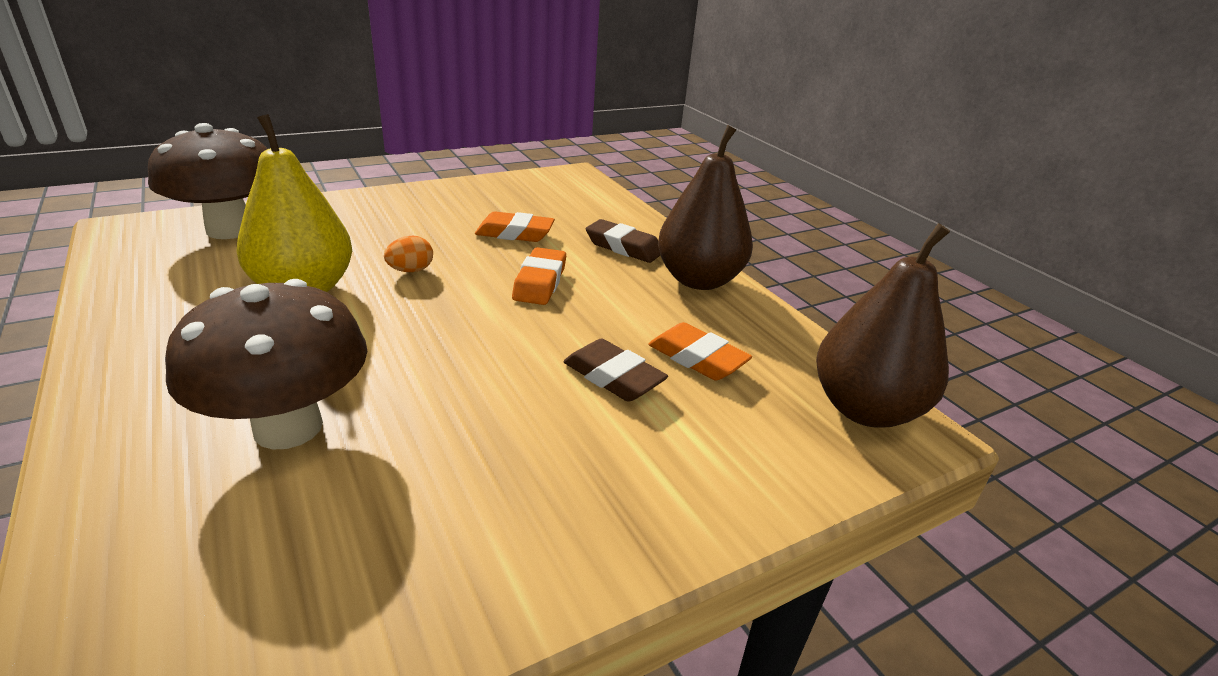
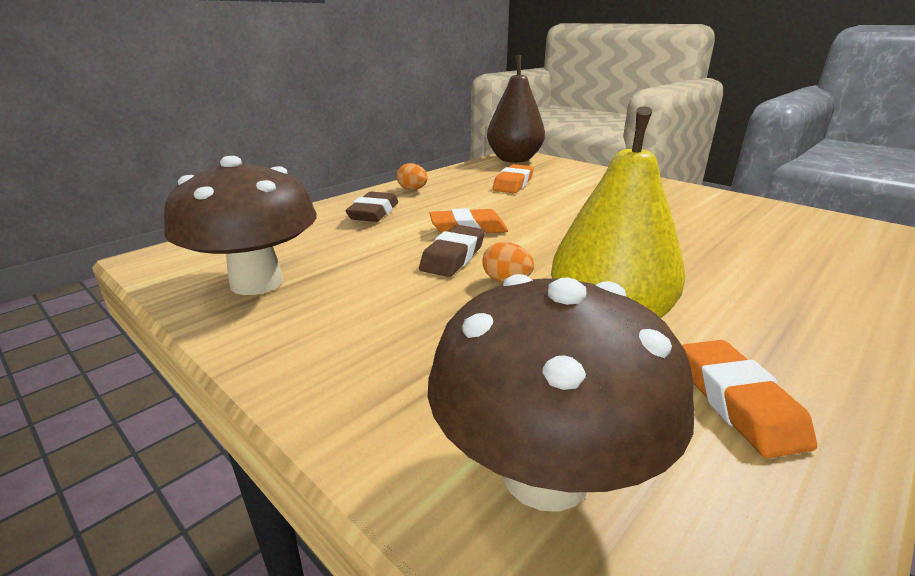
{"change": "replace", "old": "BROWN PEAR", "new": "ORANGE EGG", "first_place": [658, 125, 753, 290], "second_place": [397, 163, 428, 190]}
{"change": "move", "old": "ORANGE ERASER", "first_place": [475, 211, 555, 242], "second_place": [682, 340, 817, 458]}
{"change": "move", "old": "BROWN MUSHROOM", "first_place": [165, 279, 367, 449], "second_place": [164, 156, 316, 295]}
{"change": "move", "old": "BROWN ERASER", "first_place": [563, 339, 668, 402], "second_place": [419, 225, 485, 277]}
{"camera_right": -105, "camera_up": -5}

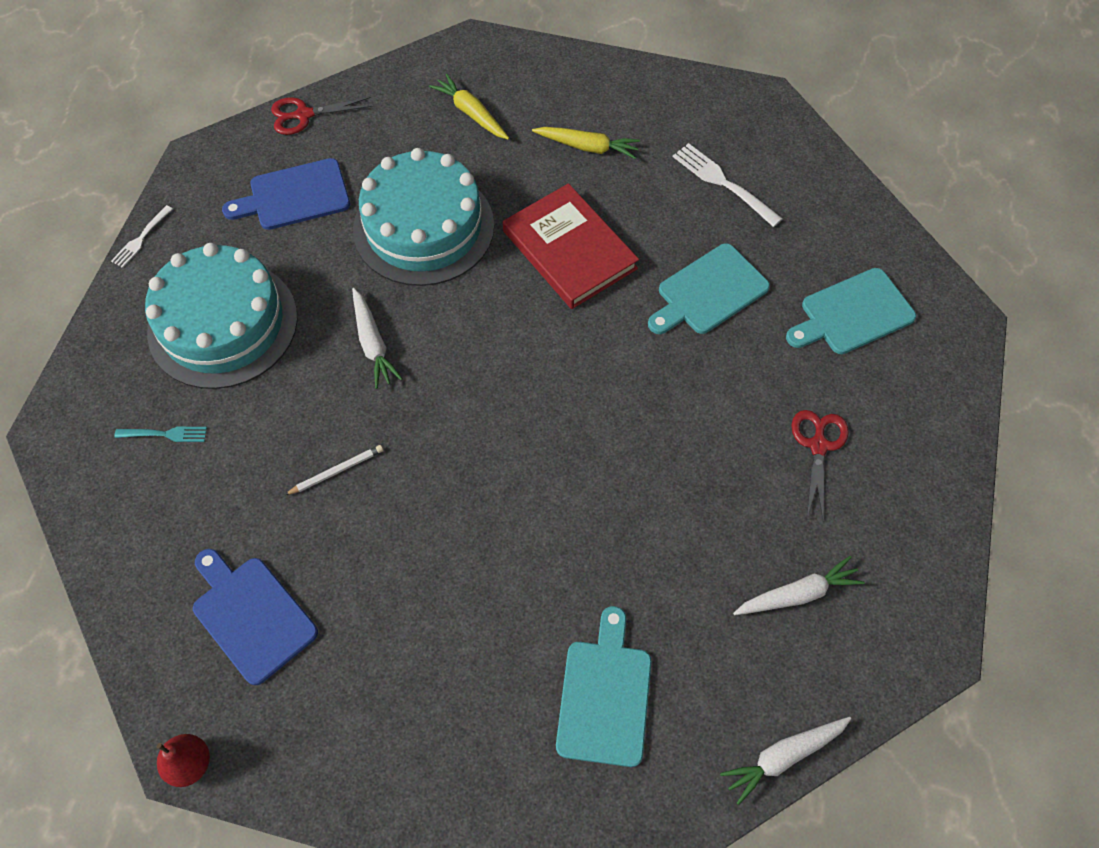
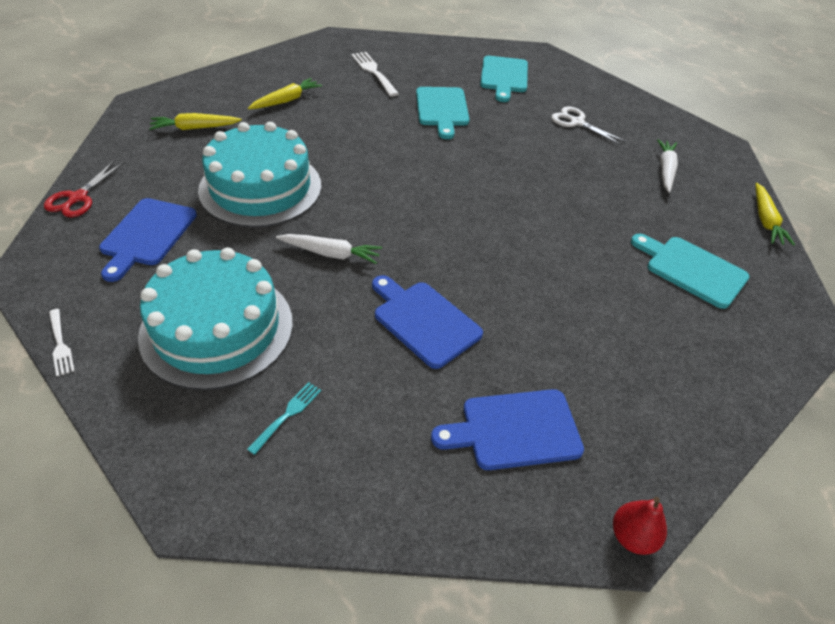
{"change": "rotate", "old": "WHITE FORK", "first_place": [673, 143, 783, 227], "second_place": [351, 52, 399, 97], "degrees": 75}
{"change": "delete", "old": "RED BOOK", "first_place": [503, 183, 639, 309]}
{"change": "recolor", "old": "RED SCISSORS", "new": "WHITE SCISSORS", "first_place": [791, 410, 849, 520], "second_place": [551, 107, 626, 145]}
{"change": "replace", "old": "WHITE PENCIL", "new": "BLUE CUTTING BOARD", "first_place": [285, 445, 383, 495], "second_place": [372, 275, 483, 369]}
{"change": "recolor", "old": "WHITE CARROT", "new": "YELLOW CARROT", "first_place": [720, 717, 852, 805], "second_place": [755, 183, 795, 246]}
{"camera_right": -60, "camera_up": -15}

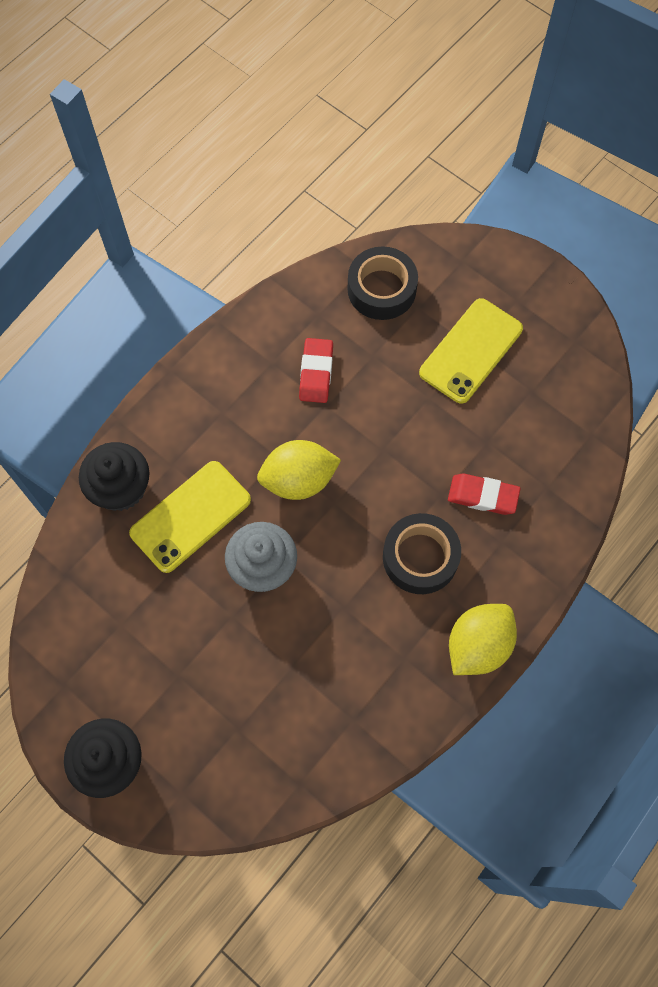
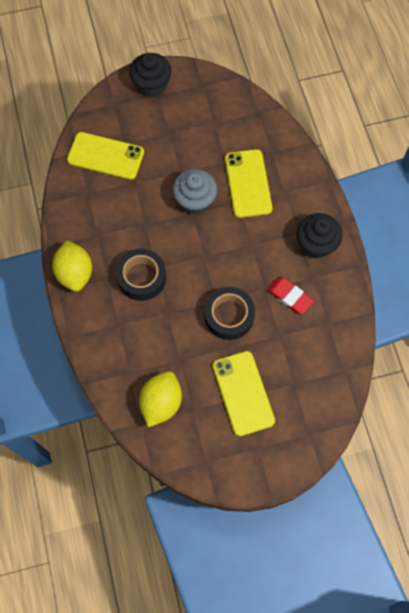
{"change": "move", "old": "BLACK TAPE", "first_place": [348, 246, 418, 320], "second_place": [204, 287, 255, 340]}
{"change": "move", "old": "YELLOW LEMON", "first_place": [257, 440, 341, 500], "second_place": [139, 371, 182, 427]}
{"change": "move", "old": "BLACK CUPCAKE", "first_place": [79, 442, 150, 511], "second_place": [297, 213, 343, 258]}
{"change": "delete", "old": "RED ERASER", "first_place": [448, 474, 520, 515]}
{"change": "insert", "new": "YELLOW PHONE", "second_place": [67, 132, 144, 180]}
{"camera_right": 125, "camera_up": 0}

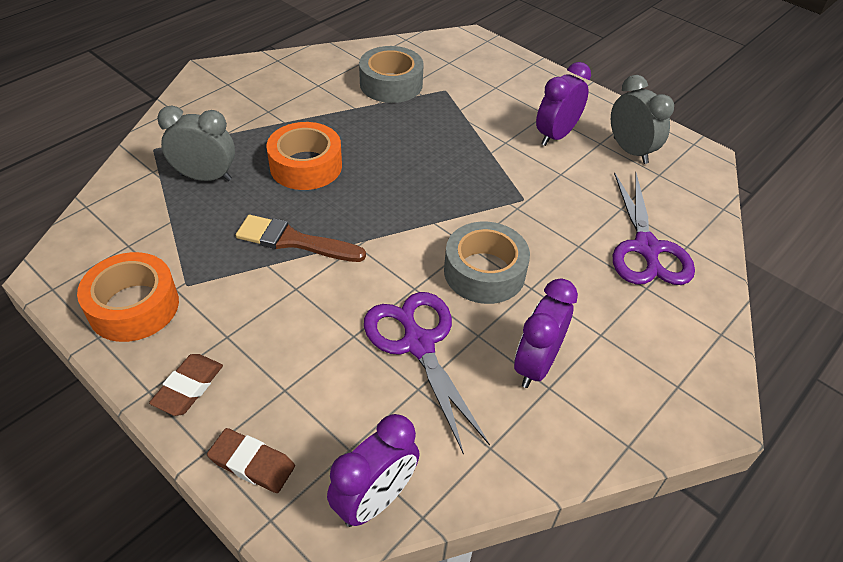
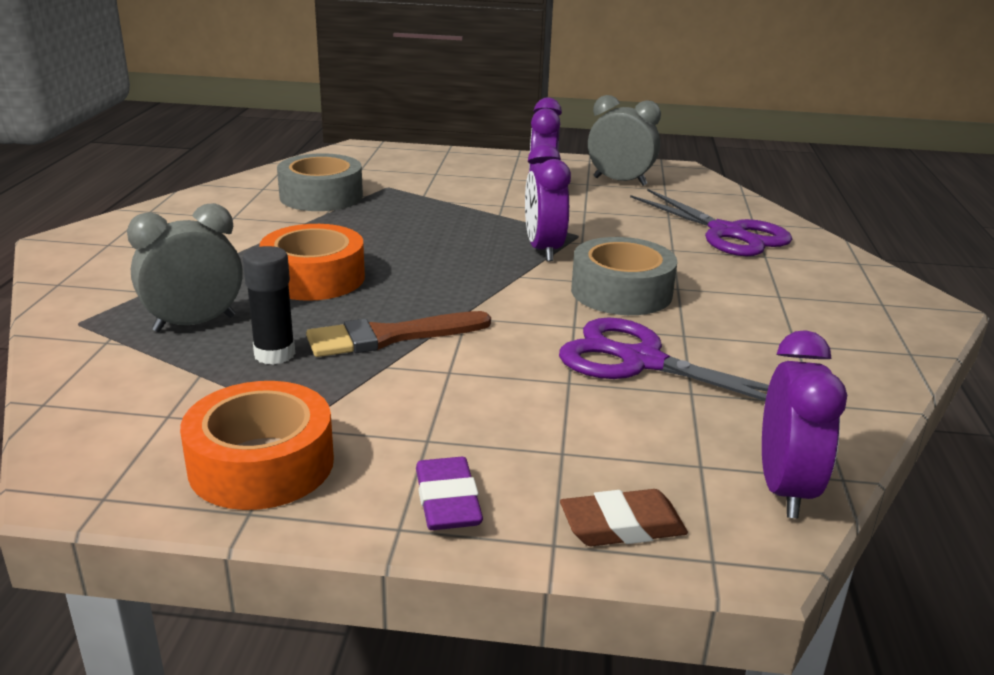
{"change": "move", "old": "PURPLE CLOCK", "first_place": [514, 279, 578, 388], "second_place": [525, 144, 571, 262]}
{"change": "recolor", "old": "BROWN ERASER", "new": "PURPLE ERASER", "first_place": [149, 354, 223, 416], "second_place": [416, 457, 483, 530]}
{"change": "insert", "new": "BLACK GLUE STICK", "second_place": [243, 246, 295, 365]}
{"camera_right": -35, "camera_up": -20}

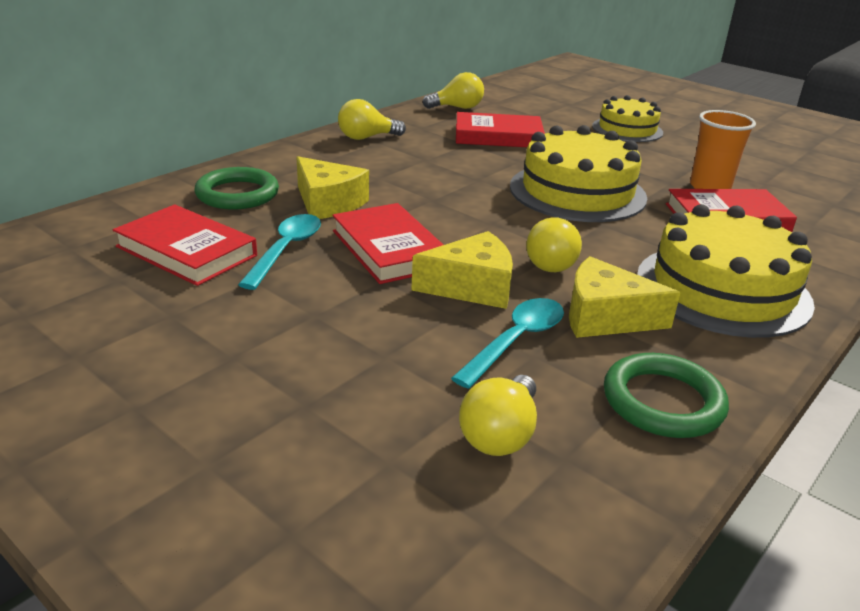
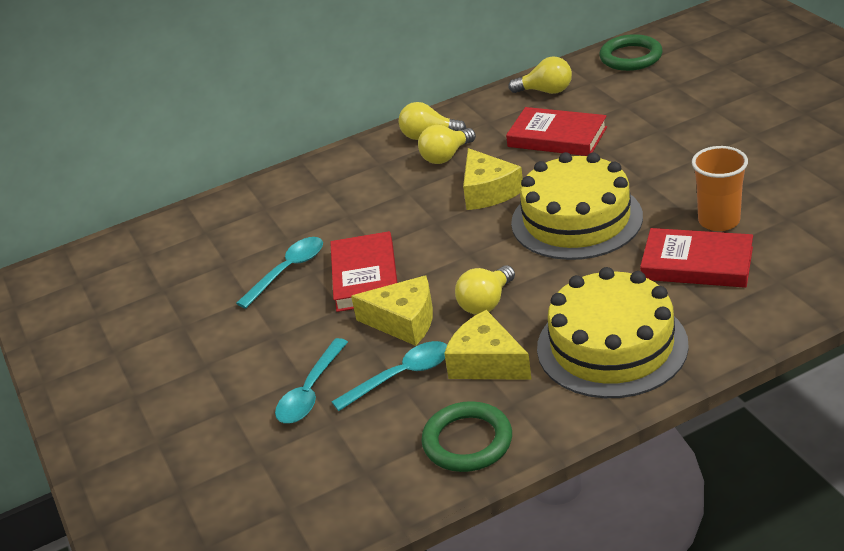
{"change": "delete", "old": "YELLOW CAKE", "first_place": [592, 95, 663, 142]}
{"change": "move", "old": "YELLOW CHEESE", "first_place": [296, 156, 369, 219], "second_place": [463, 148, 523, 210]}
{"change": "move", "old": "GREEN RING", "first_place": [195, 167, 279, 210], "second_place": [599, 34, 663, 71]}
{"change": "delete", "old": "RED BOOK", "first_place": [113, 204, 257, 286]}
{"change": "move", "old": "YELLOW LIGHT BULB", "first_place": [459, 375, 537, 456], "second_place": [418, 125, 476, 164]}
{"change": "insert", "new": "TURQUOISE SPOON", "second_place": [275, 338, 348, 423]}
{"camera_right": 30, "camera_up": 5}

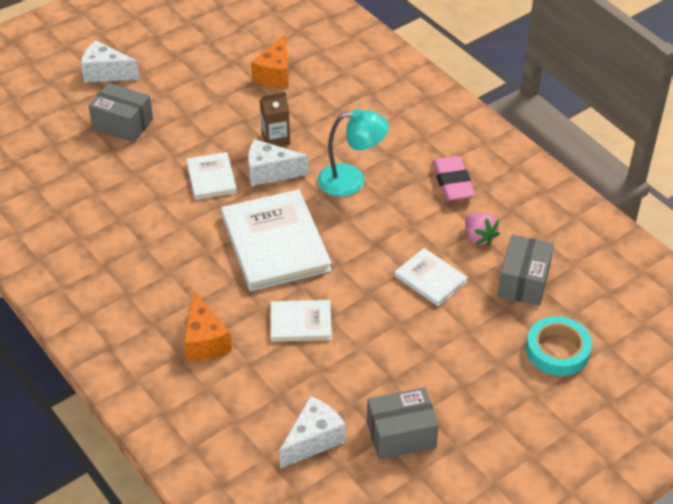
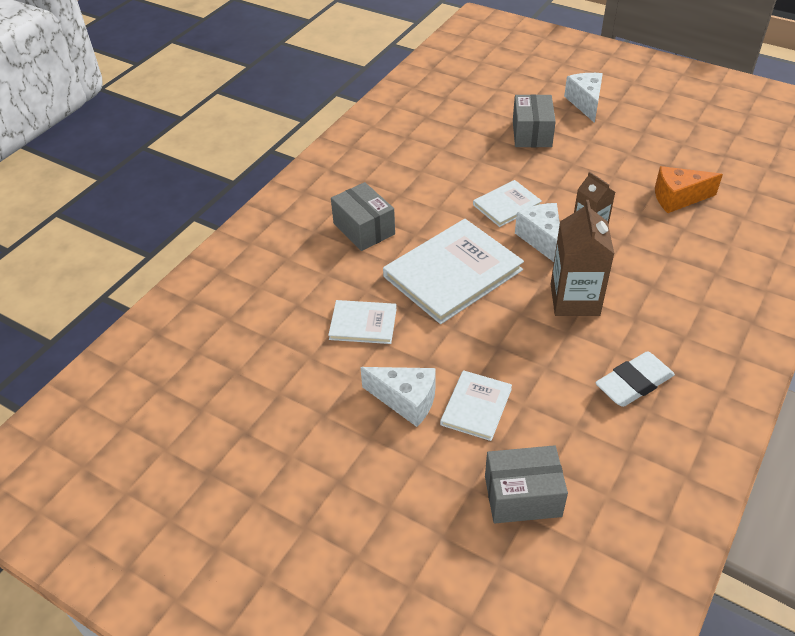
{"change": "replace", "old": "TURQUOISE LAMP", "new": "BROWN CARTON", "first_place": [318, 109, 389, 197], "second_place": [551, 200, 614, 316]}
{"change": "recolor", "old": "PINK ERASER", "new": "WHITE ERASER", "first_place": [432, 156, 475, 201], "second_place": [595, 351, 675, 407]}
{"change": "delete", "old": "PINK STRAWBERRY", "first_place": [465, 213, 500, 246]}
{"change": "delete", "old": "ORANGE CHEESE", "first_place": [184, 291, 232, 361]}
{"change": "rotate", "old": "WHITE BOOK", "first_place": [271, 300, 332, 342], "second_place": [328, 300, 397, 344], "degrees": -60}
{"change": "delete", "old": "TURQUOISE TAPE", "first_place": [526, 316, 592, 376]}
{"change": "move", "old": "GREY BOX", "first_place": [367, 387, 439, 460], "second_place": [331, 182, 395, 251]}
{"change": "move", "old": "WHITE CHEESE", "first_place": [279, 396, 346, 469], "second_place": [360, 367, 436, 427]}
{"camera_right": 70, "camera_up": 0}

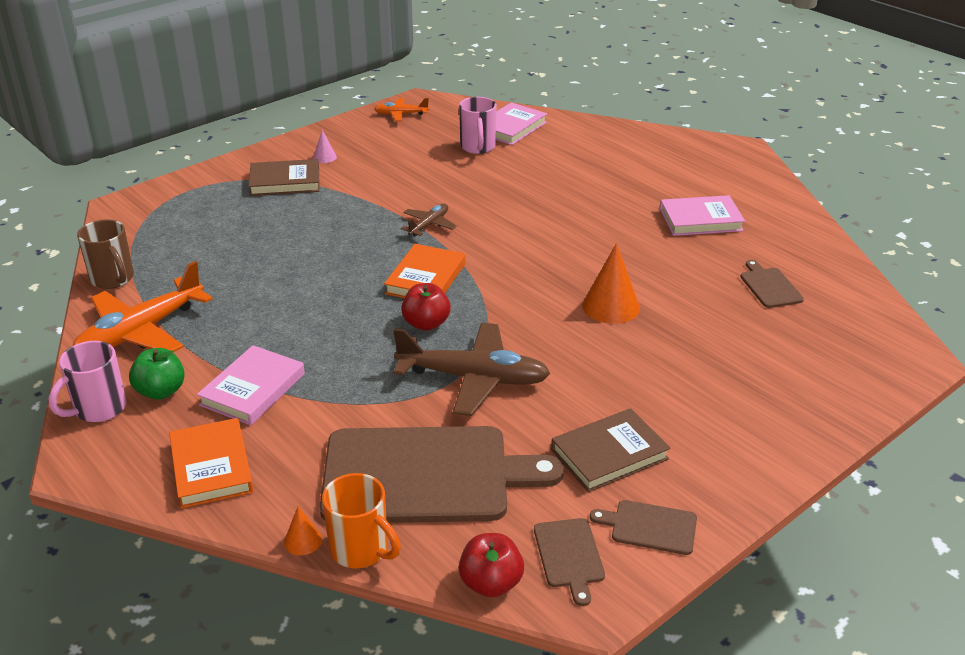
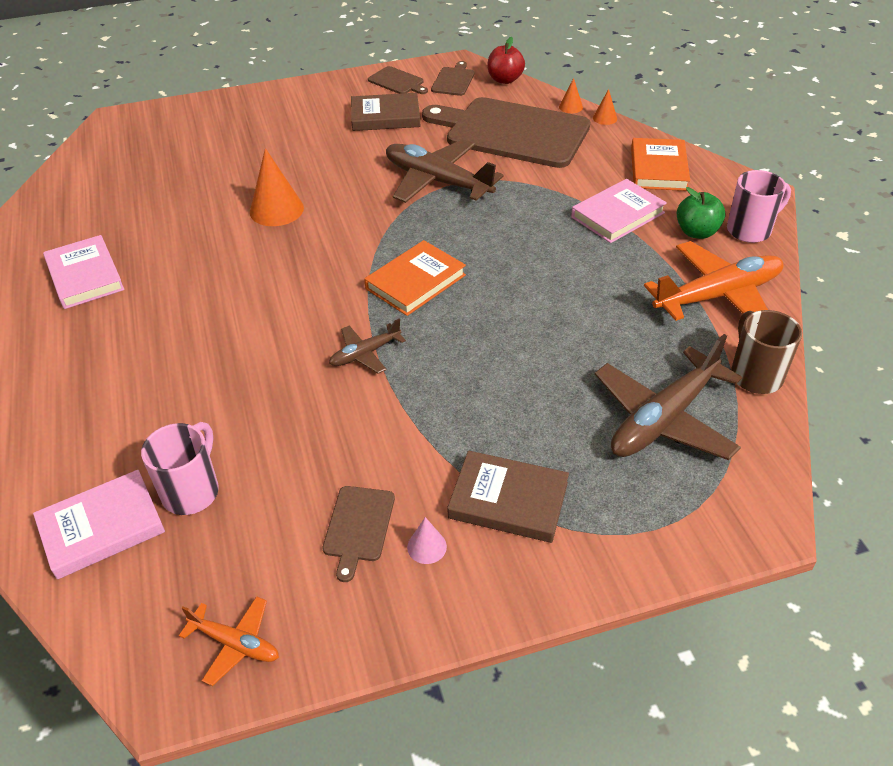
{"change": "rotate", "old": "PINK BOOK", "first_place": [660, 195, 745, 236], "second_place": [43, 235, 124, 309], "degrees": 45}
{"change": "move", "old": "BROWN CUTTING BOARD", "first_place": [741, 260, 804, 308], "second_place": [322, 486, 395, 582]}
{"change": "delete", "old": "RED APPLE", "first_place": [401, 283, 451, 331]}
{"change": "replace", "old": "ORANGE MUG", "new": "ORANGE CONE", "first_place": [322, 473, 401, 568], "second_place": [559, 78, 583, 113]}
{"change": "insert", "new": "BROWN PLANE", "second_place": [595, 334, 742, 460]}
{"camera_right": -155, "camera_up": 10}

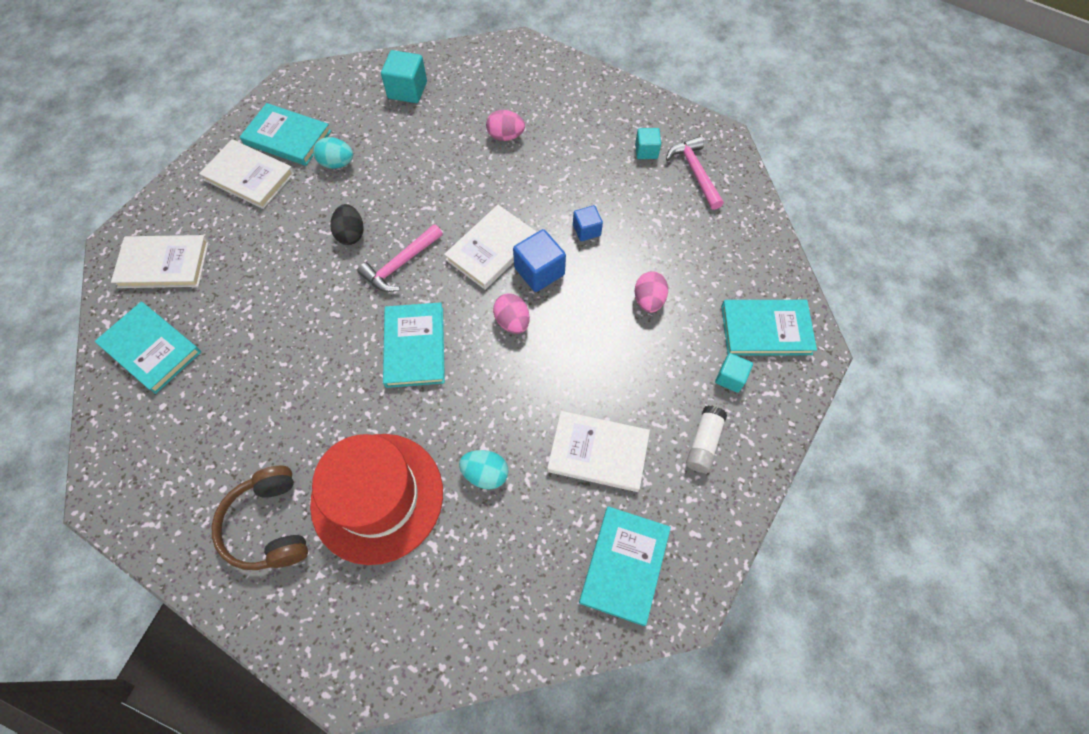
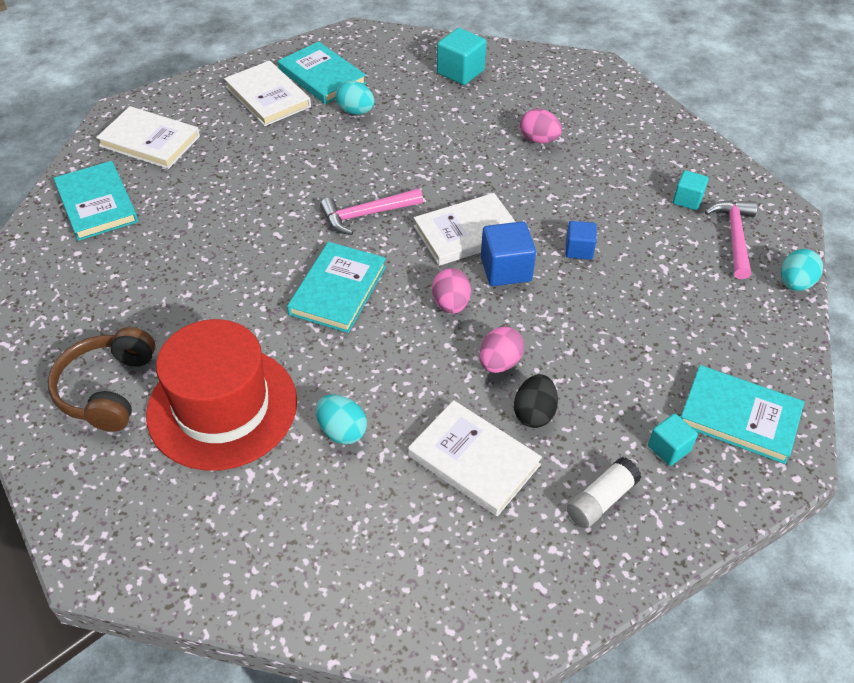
{"change": "move", "old": "BLACK EGG", "first_place": [330, 204, 364, 245], "second_place": [514, 374, 558, 428]}
{"change": "move", "old": "PINK EGG", "first_place": [635, 271, 668, 313], "second_place": [479, 326, 524, 373]}
{"change": "delete", "old": "TURQUOISE BOOK", "first_place": [579, 506, 671, 626]}
{"change": "insert", "new": "TURQUOISE EGG", "second_place": [781, 249, 823, 291]}
{"camera_right": 25, "camera_up": -15}

